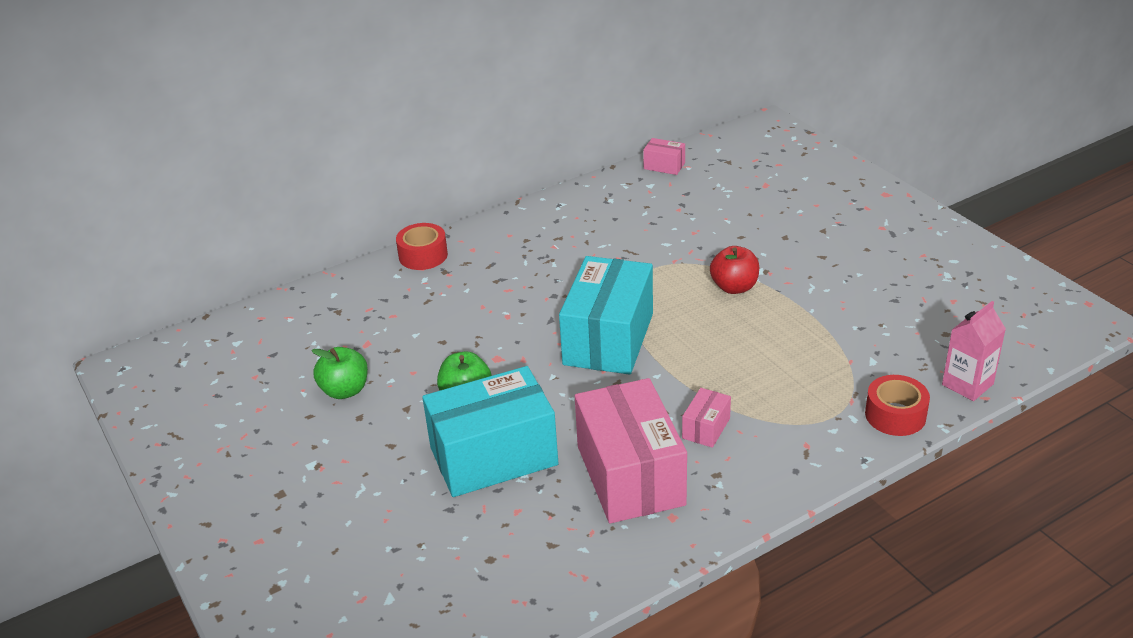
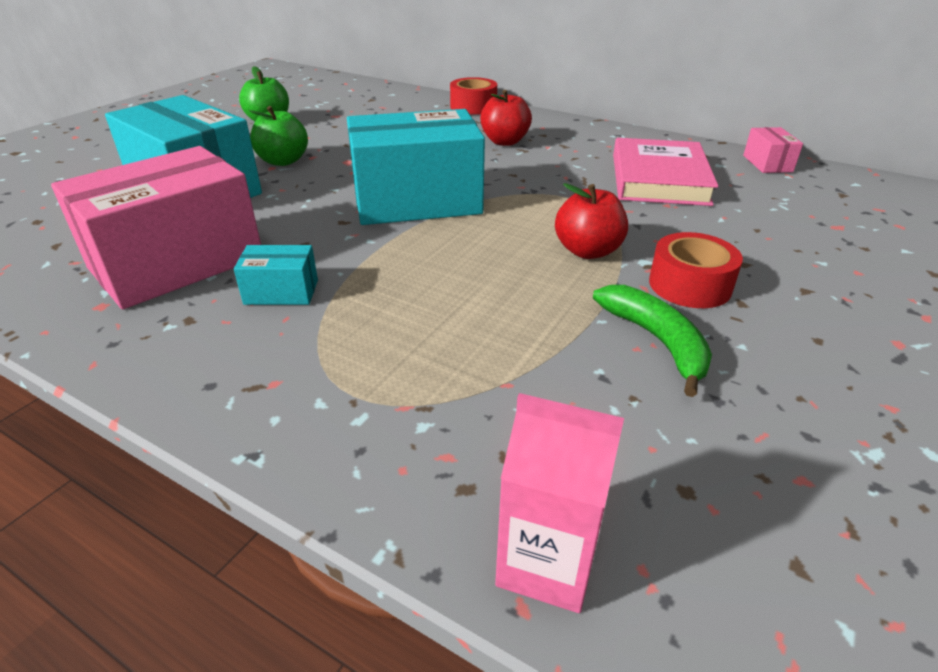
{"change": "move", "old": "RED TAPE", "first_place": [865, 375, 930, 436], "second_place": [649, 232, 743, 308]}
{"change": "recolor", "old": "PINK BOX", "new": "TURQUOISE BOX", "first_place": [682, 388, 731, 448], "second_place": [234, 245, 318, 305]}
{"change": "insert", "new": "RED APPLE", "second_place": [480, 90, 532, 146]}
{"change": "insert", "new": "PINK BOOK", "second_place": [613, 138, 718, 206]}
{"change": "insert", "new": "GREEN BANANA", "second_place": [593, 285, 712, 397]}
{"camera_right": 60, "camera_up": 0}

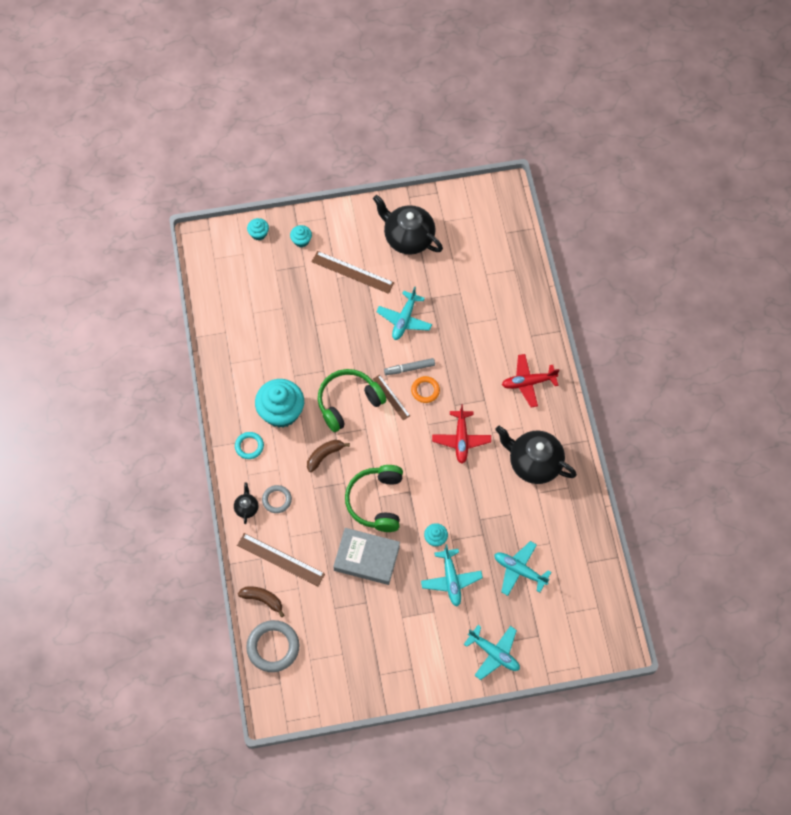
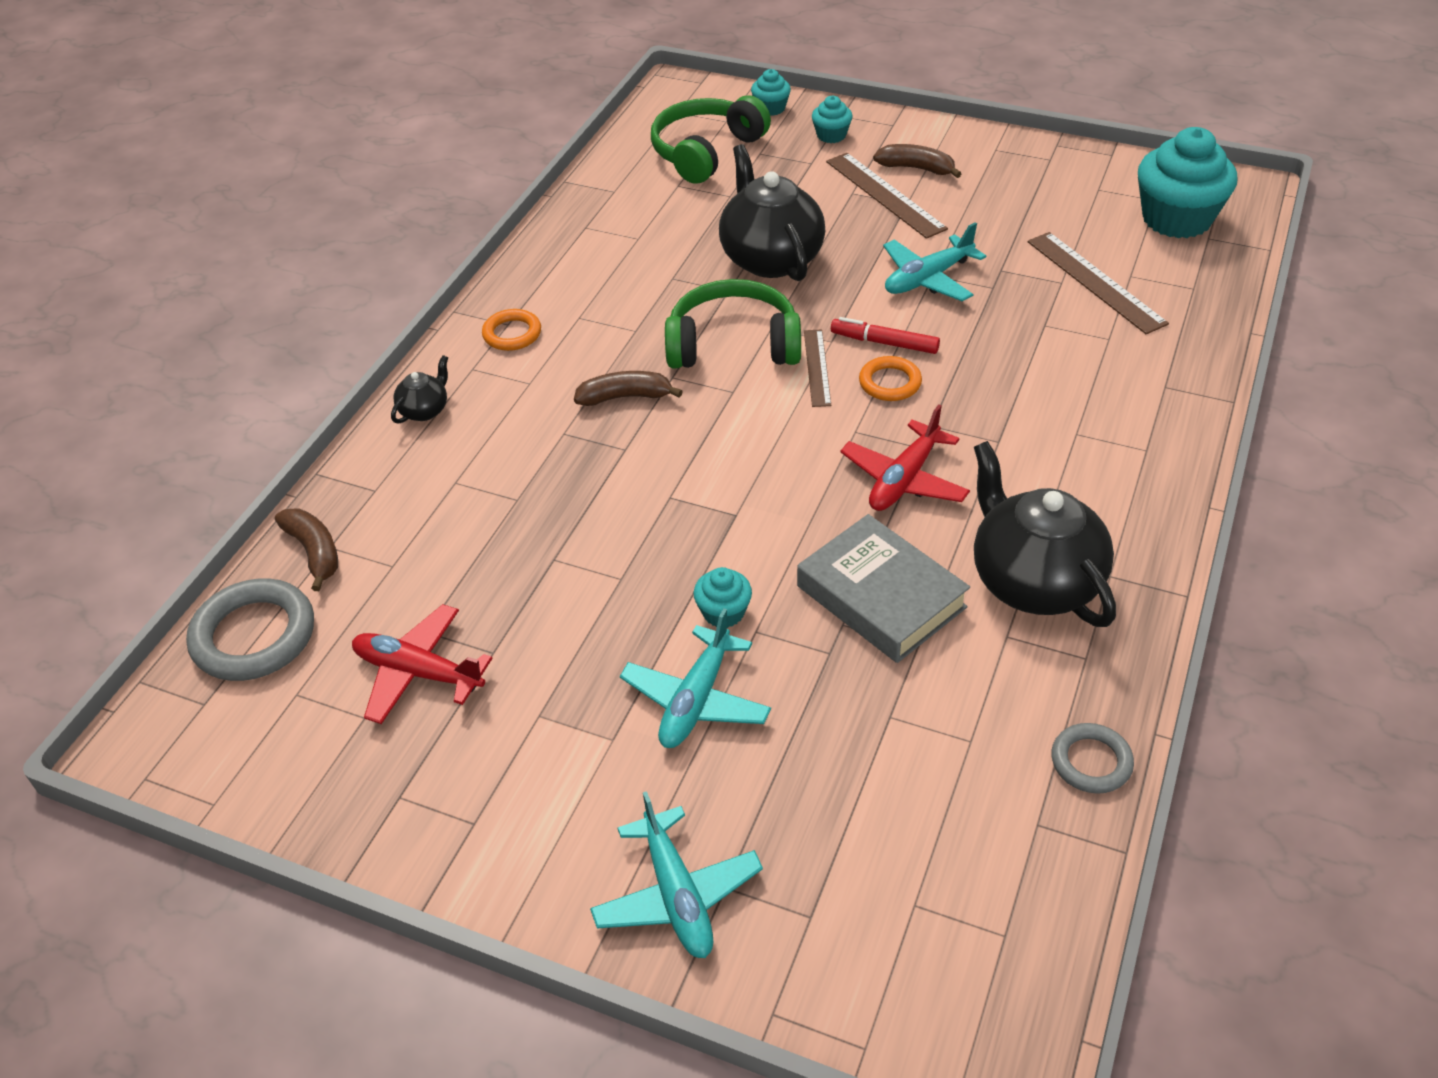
{"change": "move", "old": "BLACK TEAPOT", "first_place": [373, 195, 443, 255], "second_place": [719, 144, 825, 281]}
{"change": "move", "old": "RED PLANE", "first_place": [502, 354, 559, 408], "second_place": [352, 604, 493, 724]}
{"change": "recolor", "old": "GREY MARKER", "new": "RED MARKER", "first_place": [384, 358, 435, 375], "second_place": [831, 317, 940, 354]}
{"change": "move", "old": "TURQUOISE CUPCAKE", "first_place": [255, 379, 304, 428], "second_place": [1138, 127, 1237, 238]}
{"change": "recolor", "old": "TURQUOISE RING", "new": "ORANGE RING", "first_place": [235, 432, 264, 459], "second_place": [482, 309, 541, 351]}
{"change": "move", "old": "GREEN HEADPHONES", "first_place": [345, 465, 403, 532], "second_place": [651, 95, 771, 184]}
{"change": "move", "old": "GREY RING", "first_place": [262, 485, 292, 513], "second_place": [1051, 723, 1134, 794]}
{"change": "move", "old": "GREY BOOK", "first_place": [333, 528, 400, 585], "second_place": [797, 514, 970, 663]}
{"change": "move", "old": "BROWN RULER", "first_place": [237, 533, 325, 586], "second_place": [1028, 232, 1169, 334]}
{"change": "delete", "old": "TURQUOISE PLANE", "first_place": [494, 541, 551, 596]}
{"change": "insert", "new": "BROWN BANANA", "second_place": [873, 144, 962, 178]}
{"camera_right": 35, "camera_up": -20}

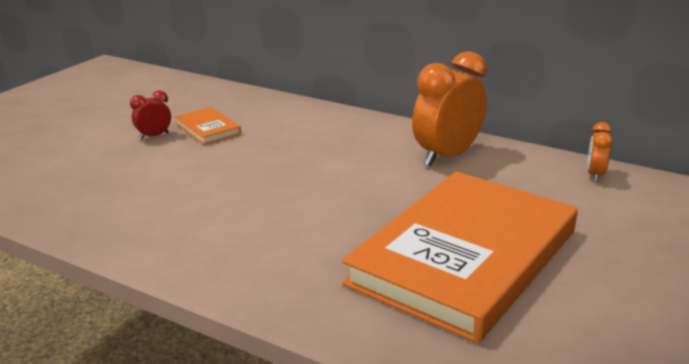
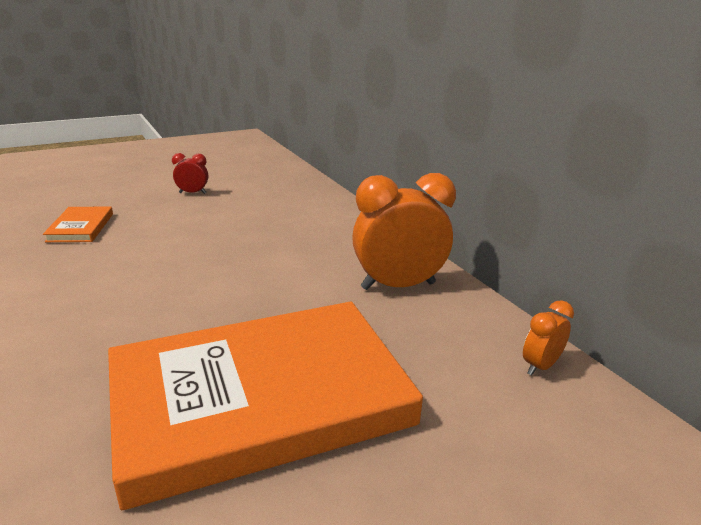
{"change": "move", "old": "ORANGE BOOK", "first_place": [175, 107, 241, 145], "second_place": [43, 207, 113, 242]}
{"camera_right": 30, "camera_up": 0}

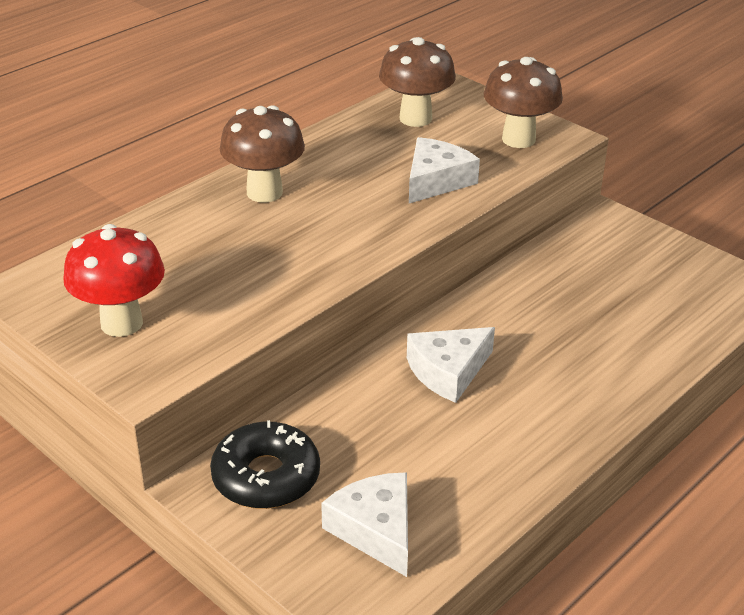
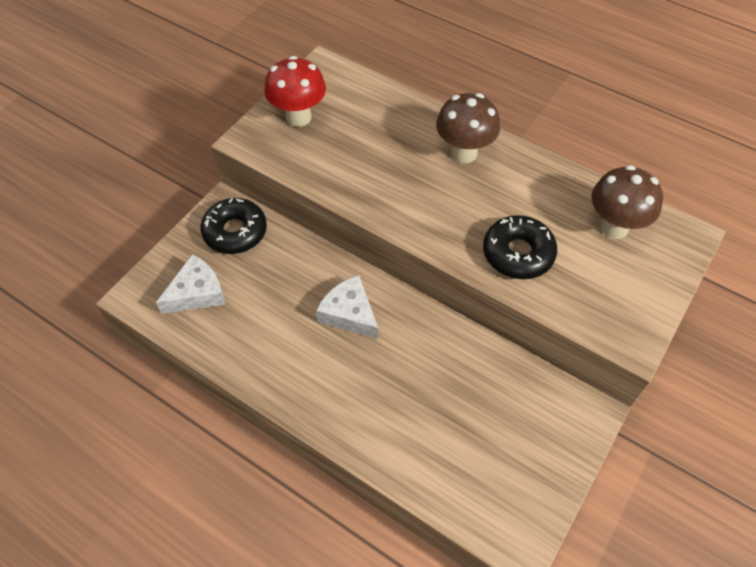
{"change": "delete", "old": "BROWN MUSHROOM", "first_place": [484, 57, 563, 148]}
{"change": "replace", "old": "WHITE CHEESE", "new": "BLACK DONUT", "first_place": [409, 137, 480, 203], "second_place": [483, 215, 557, 279]}
{"camera_right": 80, "camera_up": 20}

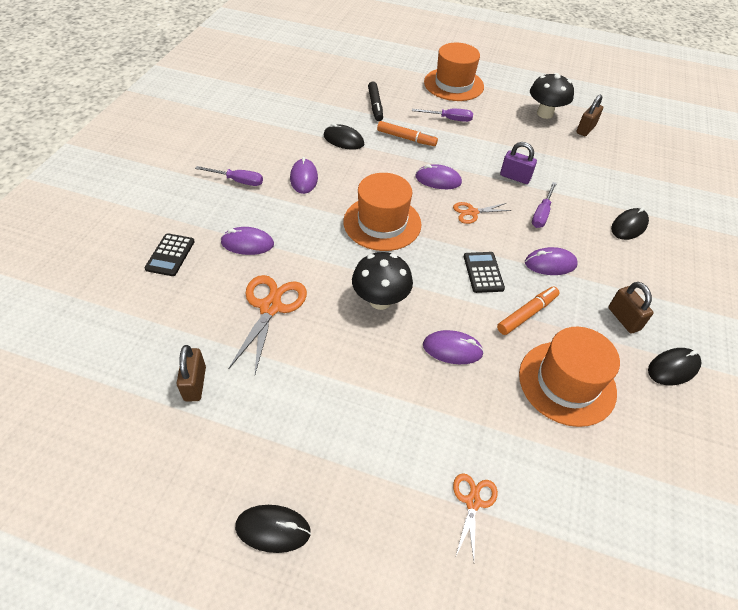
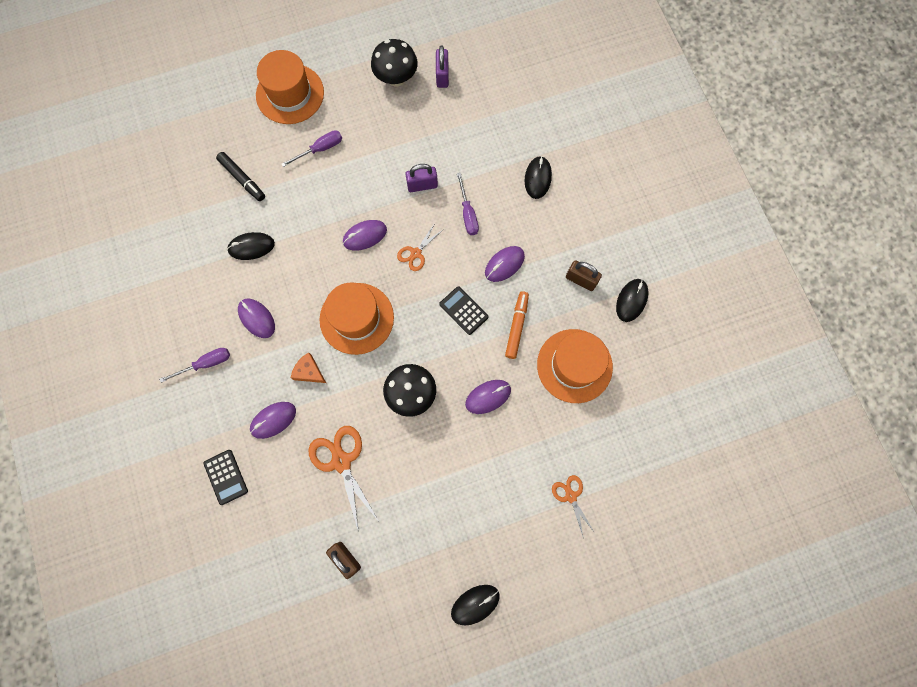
{"change": "recolor", "old": "BROWN PADLOCK", "new": "PURPLE PADLOCK", "first_place": [576, 95, 603, 136], "second_place": [436, 45, 449, 88]}
{"change": "delete", "old": "ORANGE MARKER", "first_place": [377, 121, 438, 146]}
{"change": "insert", "new": "ORANGE CHEESE", "second_place": [291, 352, 326, 383]}
{"camera_right": -35, "camera_up": 25}

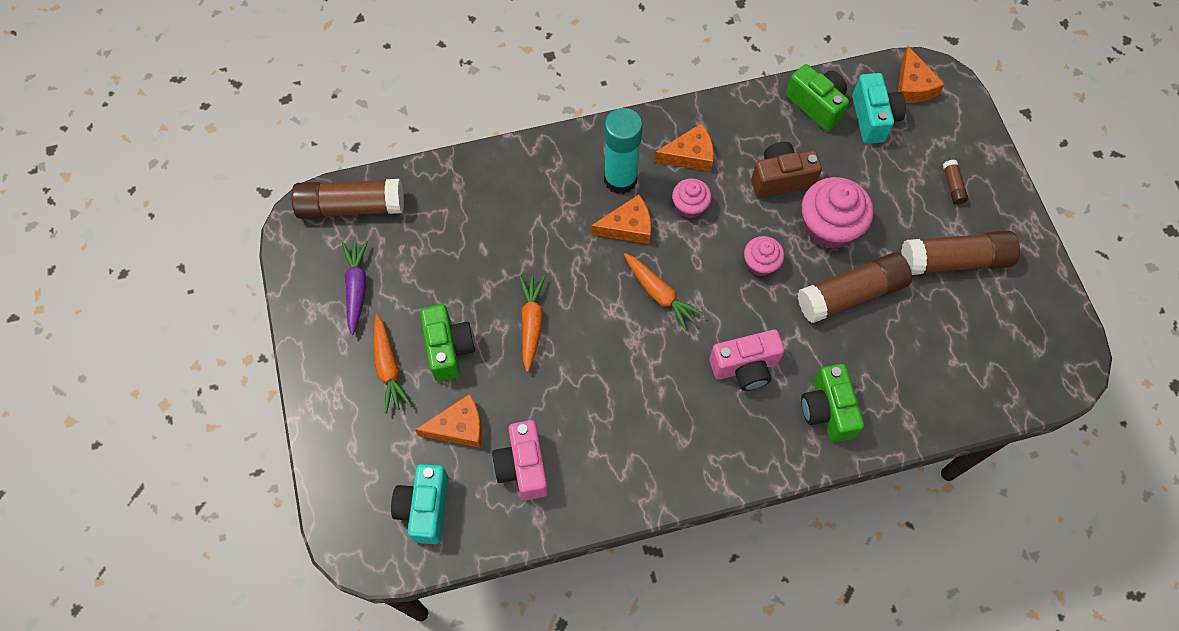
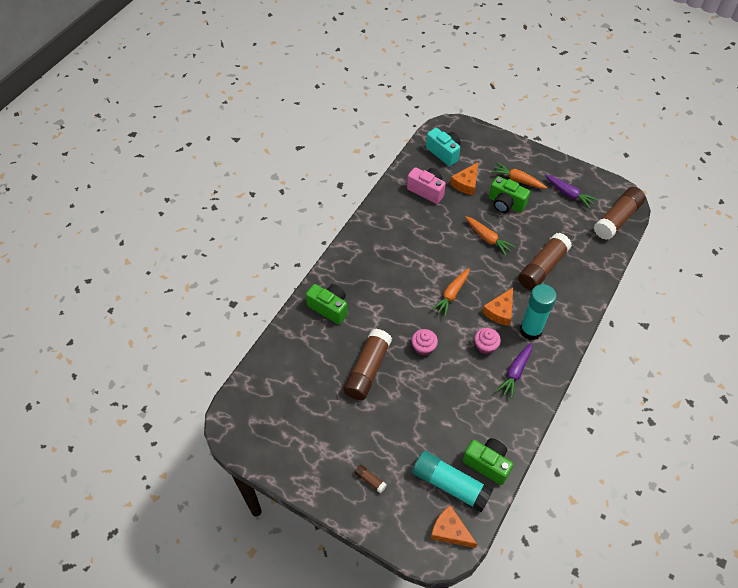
{"change": "rotate", "old": "GREEN CAMERA", "first_place": [786, 64, 849, 131], "second_place": [463, 438, 513, 485], "degrees": -150}
{"change": "replace", "old": "TURQUOISE CAMERA", "new": "TURQUOISE GLUE STICK", "first_place": [852, 73, 906, 144], "second_place": [412, 451, 493, 513]}
{"change": "replace", "old": "ORANGE CHEESE", "new": "PURPLE CARROT", "first_place": [654, 123, 714, 172], "second_place": [496, 343, 532, 399]}
{"change": "delete", "old": "BROWN CAMERA", "first_place": [751, 142, 822, 198]}
{"change": "delete", "old": "PINK CUPCAKE", "first_place": [802, 177, 873, 249]}
{"change": "move", "old": "BROWN GLUE STICK", "first_place": [901, 231, 1020, 275], "second_place": [518, 233, 572, 290]}
{"change": "rotate", "old": "ORANGE CARROT", "first_place": [624, 253, 704, 331], "second_place": [431, 268, 470, 317], "degrees": -60}
{"change": "delete", "old": "PINK CAMERA", "first_place": [709, 330, 784, 391]}
{"camera_right": 135, "camera_up": -10}

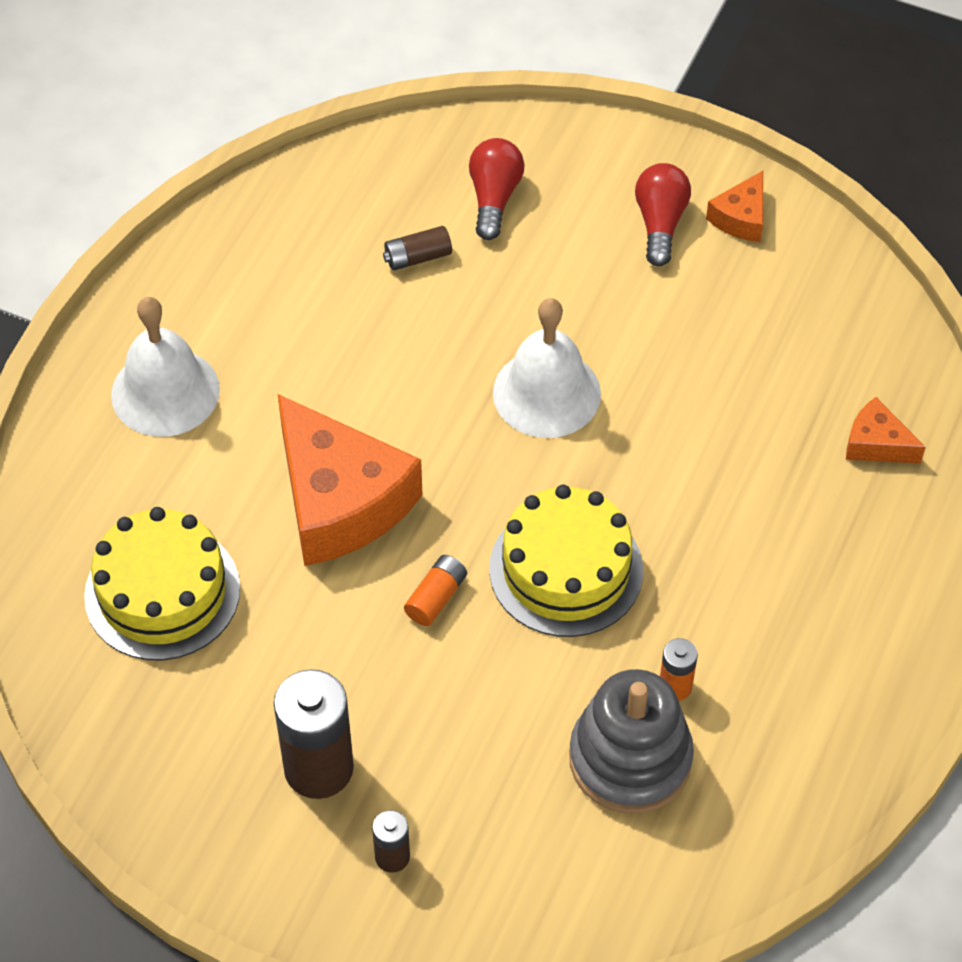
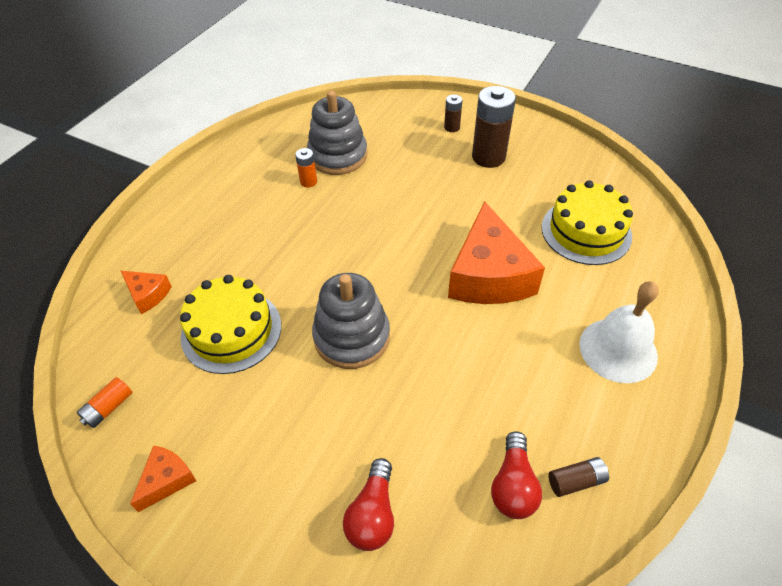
{"change": "move", "old": "RED LIGHT BULB", "first_place": [635, 163, 691, 266], "second_place": [491, 431, 542, 519]}
{"change": "move", "old": "BROWN BATTERY", "first_place": [383, 226, 452, 271], "second_place": [548, 457, 609, 497]}
{"change": "replace", "old": "WHITE BELL", "new": "GREY STACKING TOY", "first_place": [493, 298, 601, 438], "second_place": [312, 273, 390, 369]}
{"change": "rotate", "old": "ORANGE CHEESE", "first_place": [278, 394, 423, 566], "second_place": [448, 201, 545, 304], "degrees": -150}
{"change": "move", "old": "YELLOW CAKE", "first_place": [489, 485, 643, 637], "second_place": [180, 275, 281, 374]}
{"change": "move", "old": "ORANGE BATTERY", "first_place": [404, 555, 467, 626], "second_place": [77, 377, 132, 428]}
{"camera_right": -175, "camera_up": -5}

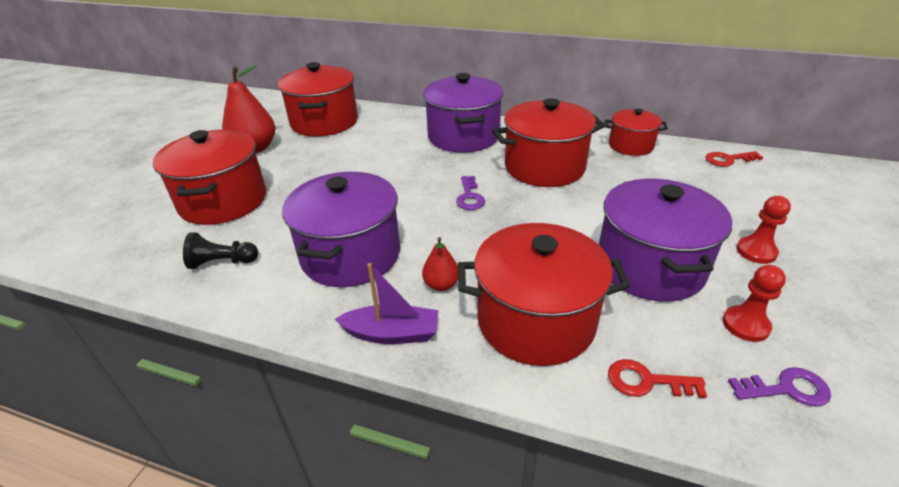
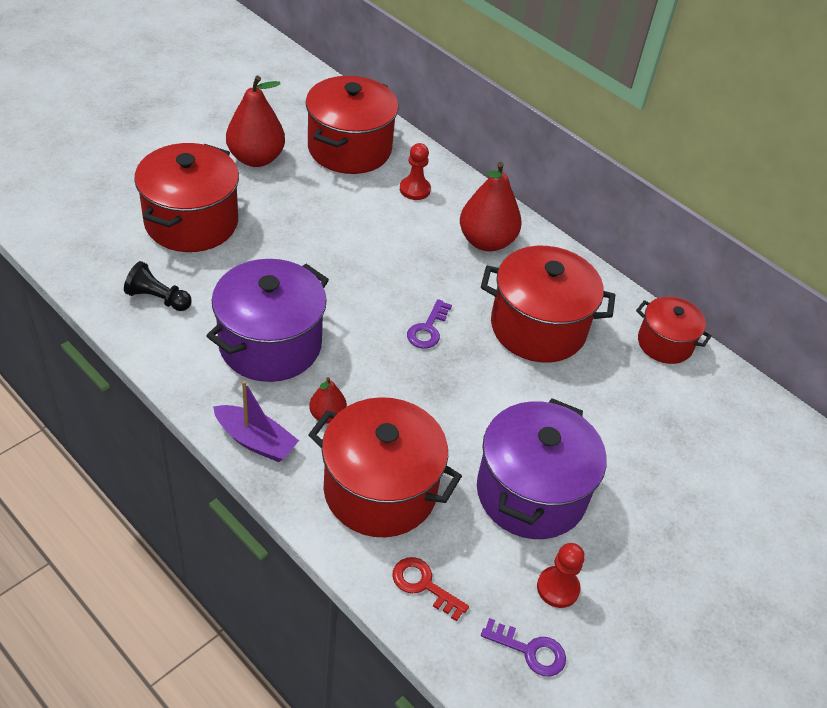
{"change": "replace", "old": "PURPLE POT", "new": "RED PEAR", "first_place": [423, 73, 504, 153], "second_place": [460, 162, 521, 251]}
{"change": "delete", "old": "RED KEY", "first_place": [705, 151, 763, 167]}
{"change": "move", "old": "RED PAWN", "first_place": [736, 196, 791, 264], "second_place": [400, 143, 431, 200]}
{"camera_right": 20, "camera_up": 10}

